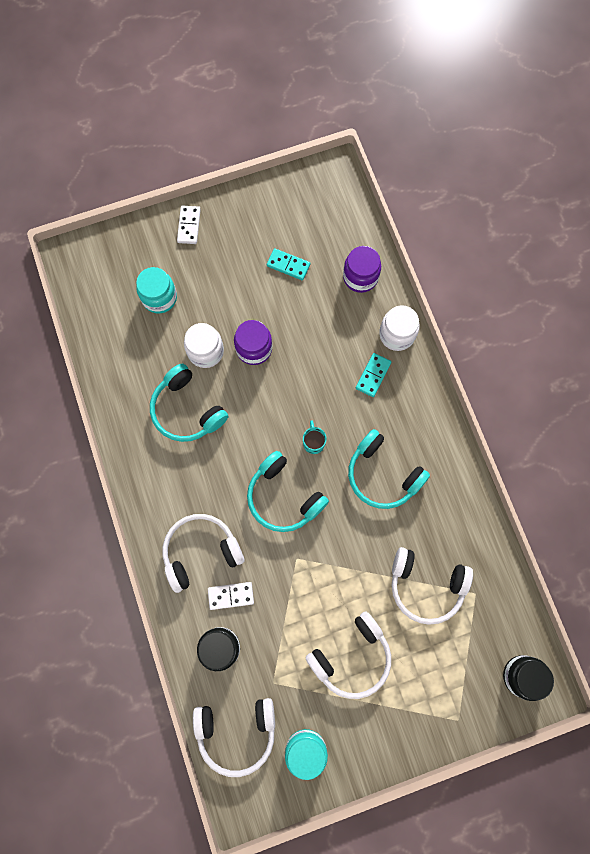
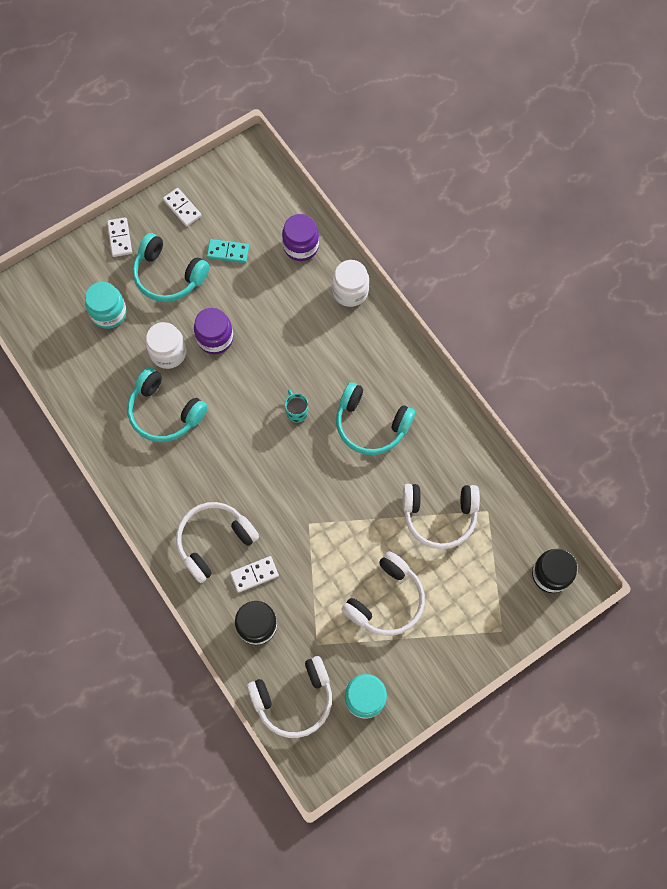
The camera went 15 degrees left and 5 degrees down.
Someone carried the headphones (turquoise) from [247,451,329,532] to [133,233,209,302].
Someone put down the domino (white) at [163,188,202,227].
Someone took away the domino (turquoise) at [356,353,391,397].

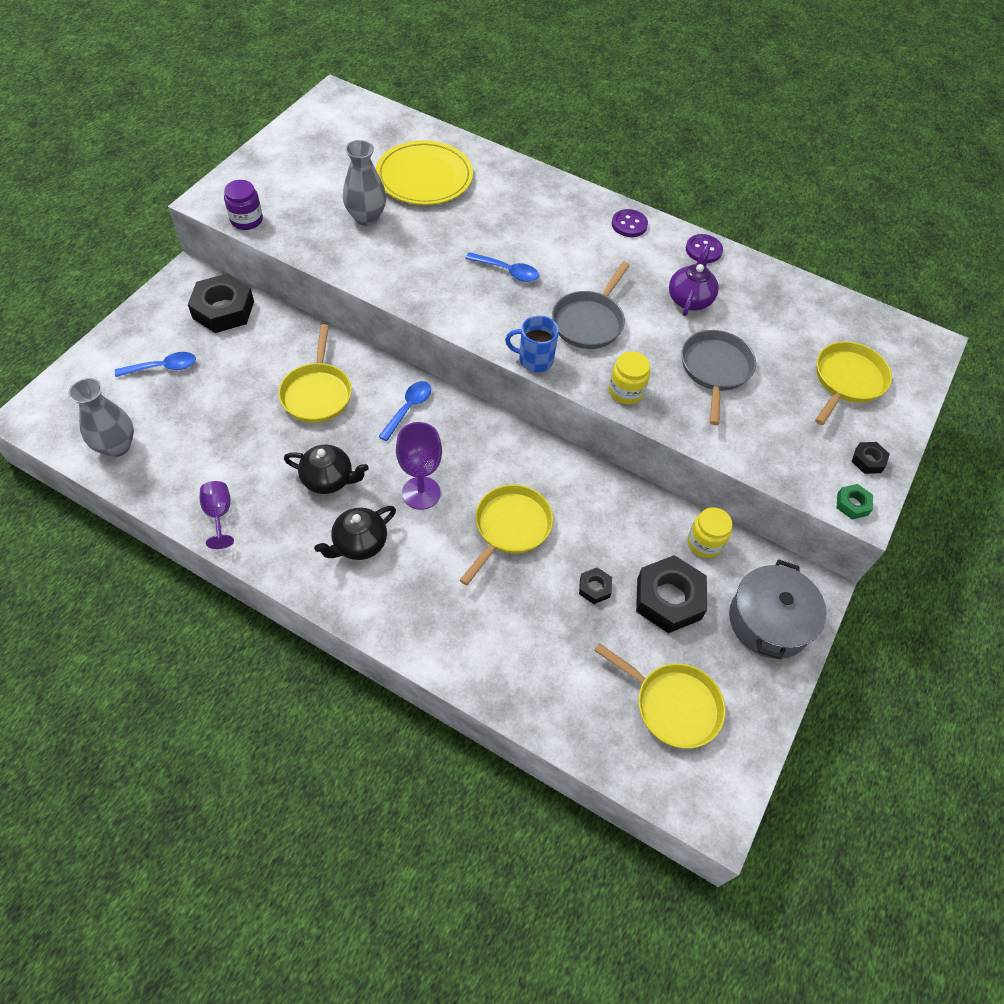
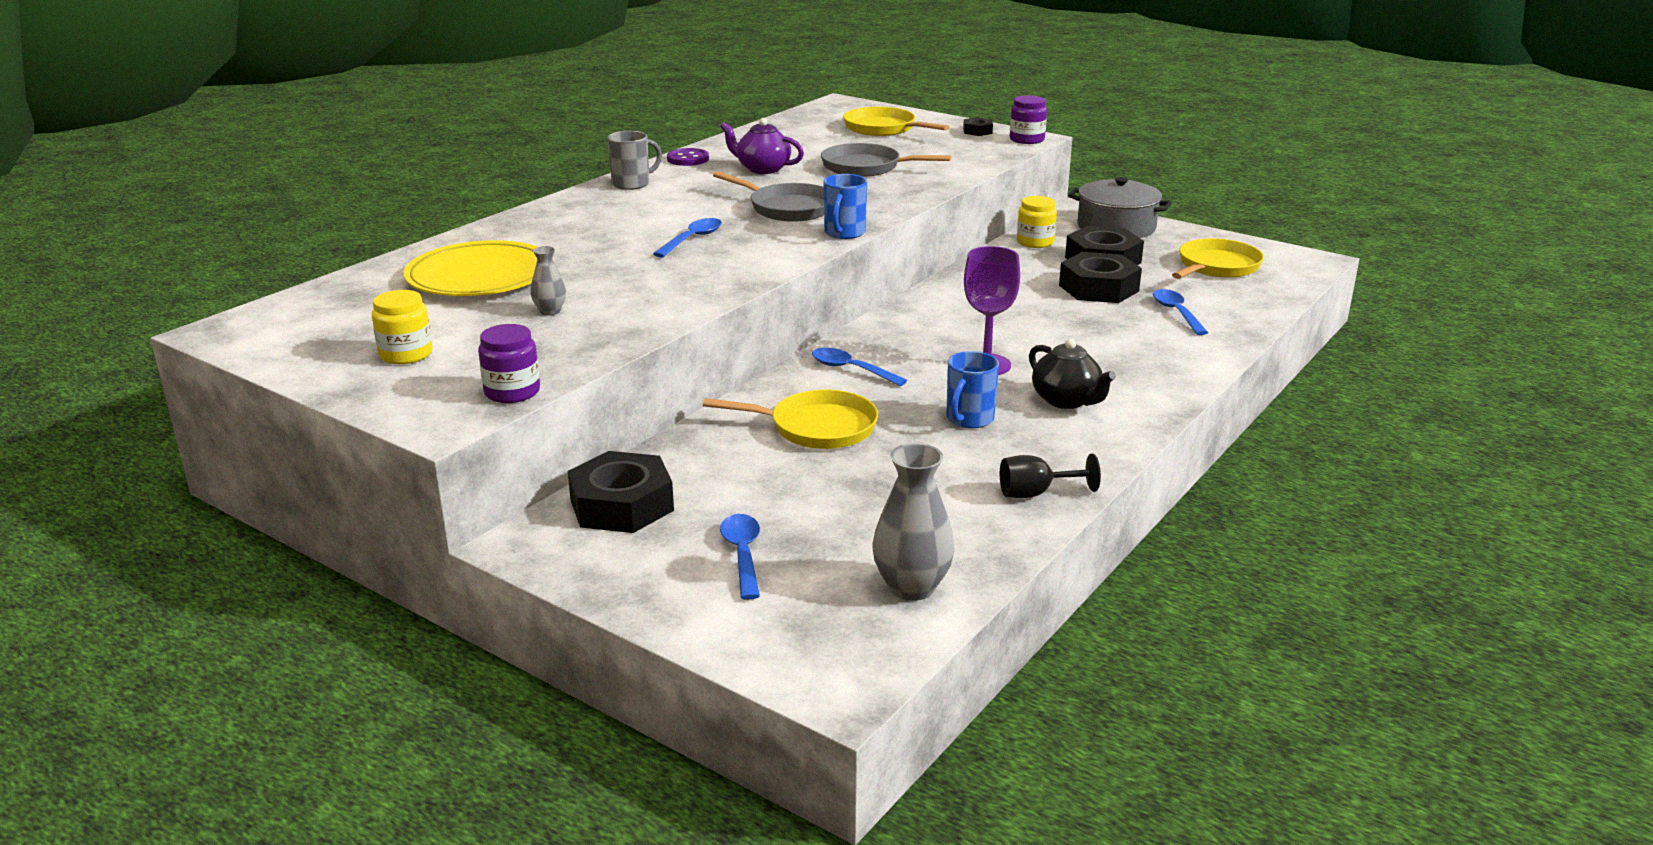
The camera went 80 degrees left and 30 degrees down.
Someone carried the jar (yellow) from [609,352,650,404] to [372,290,432,364].
Someone scaled the vase (grey) at [343,140,386,226] by 0.54.
Someone swapped the button (purple) at [612,209,648,237] for the mug (grey) at [607,131,662,190].
Someone swapped the teapot (black) at [284,444,369,494] for the mug (blue) at [946,351,999,428].
Someone repainted the goblet (purple) at [200,481,234,549], which became the goblet (black) at [1000,454,1101,498].
Someone swapped the nut (green) at [837,484,873,519] for the jar (purple) at [1010,95,1047,144].
Someone scaled the nut (black) at [579,568,612,604] by 2.09.
Someone put down the spoon (blue) at [1153,289,1208,335].
Someone took away the pan (yellow) at [460,485,553,585].

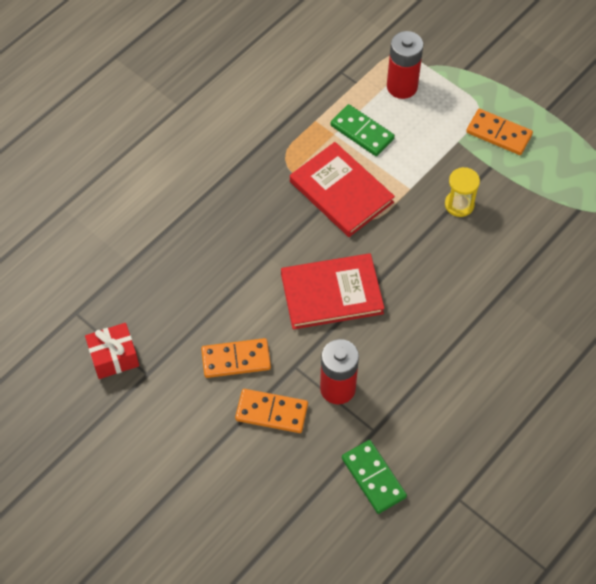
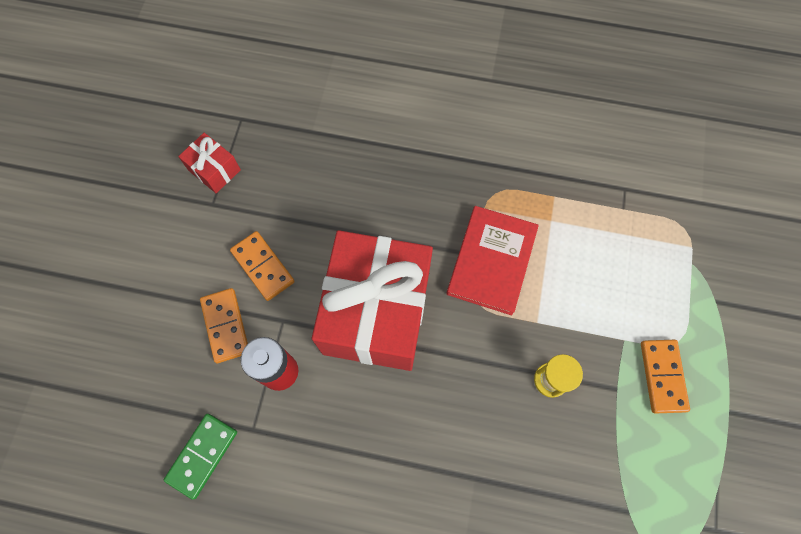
The camera went 60 degrees right and 10 degrees up.
Someone swapped the book (red) at [281,253,385,329] for the gift (red) at [312,230,433,371].
Someone took away the domino (green) at [330,104,395,156].
Someone took away the battery (red) at [387,31,424,99].

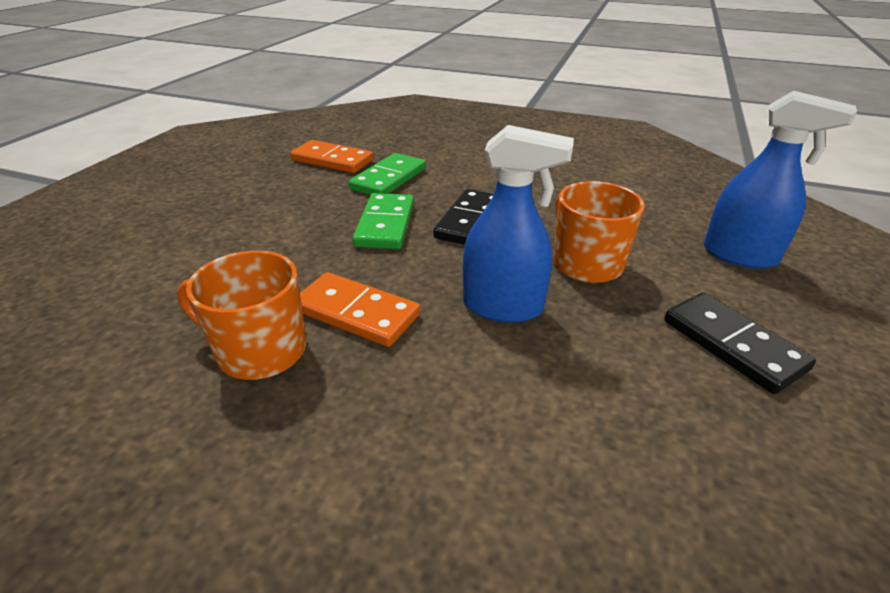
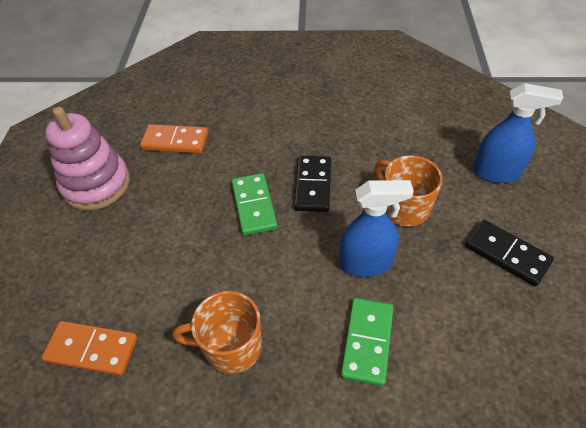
The camera went 15 degrees left and 15 degrees up.
Someone carried the domino (orange) from [300,272,420,347] to [41,321,138,376].
Someone put down the stacking toy (pink) at [45,107,130,211].
Someone carried the domino (green) from [349,153,426,195] to [341,298,394,386].

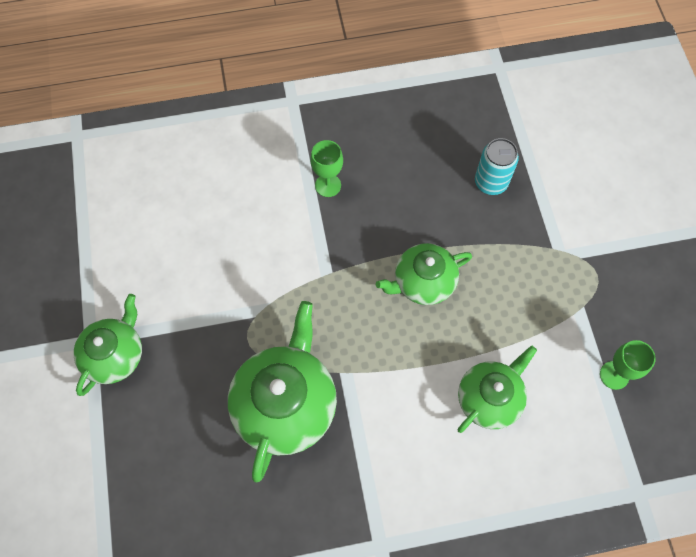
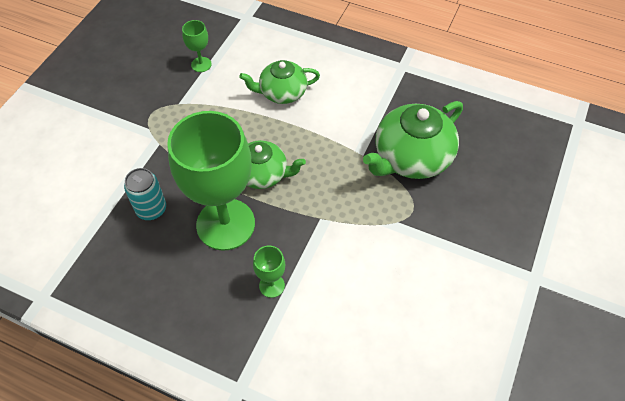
The camera went 145 degrees left and 10 degrees down.
Someone put down the goblet (green) at [167,111,255,251].
Someone took away the teapot (green) at [74,294,142,396].

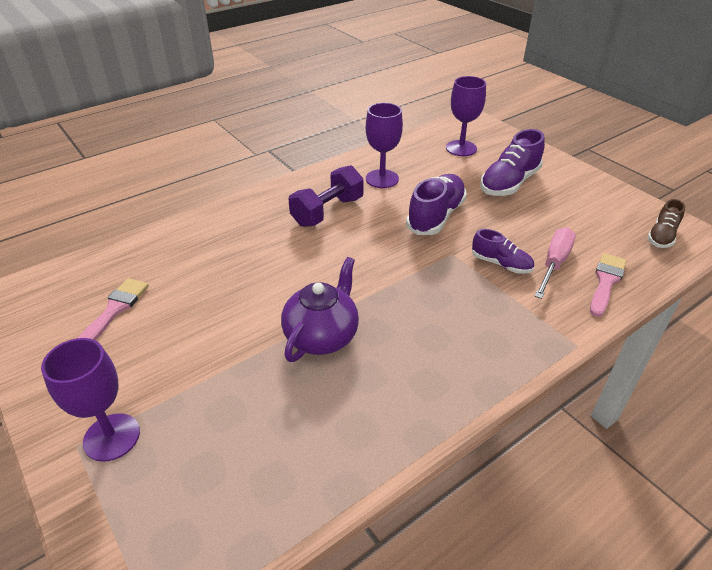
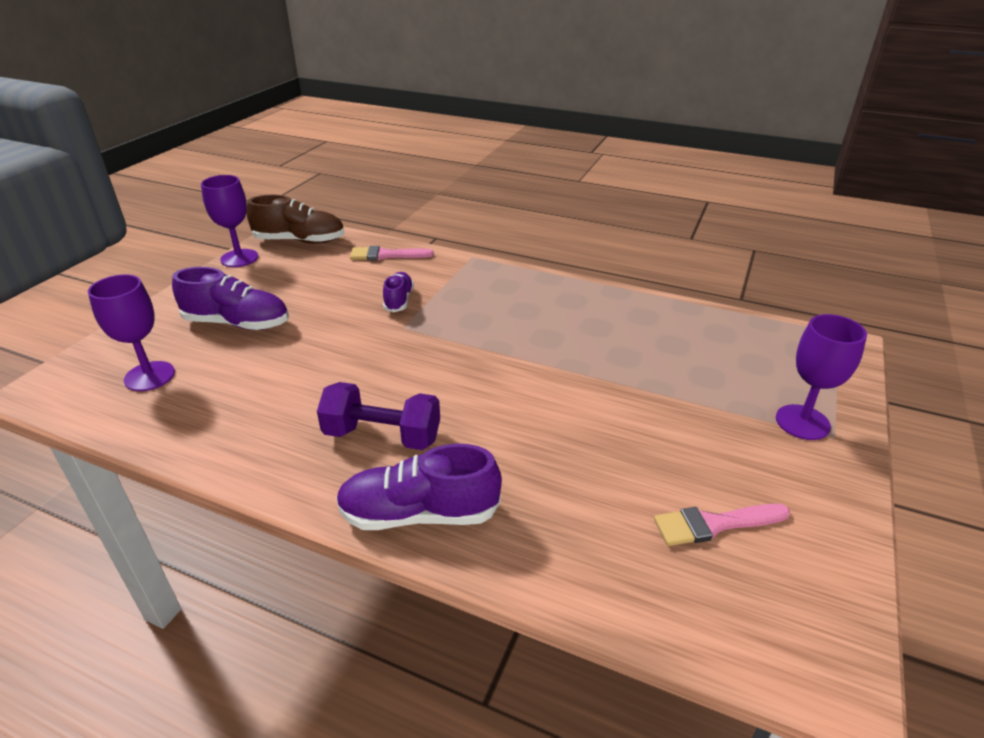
The camera went 120 degrees left and 5 degrees down.
Someone carried the goblet (purple) from [366,103,403,188] to [201,175,258,267].
Someone scaled the shoe (brown) at [647,199,685,248] by 1.67.
Someone carried the shoe (purple) from [406,174,467,235] to [336,444,502,530].
Someone took away the teapot (purple) at [281,257,359,362].
Someone took away the screwdriver (pink) at [535,228,576,299].

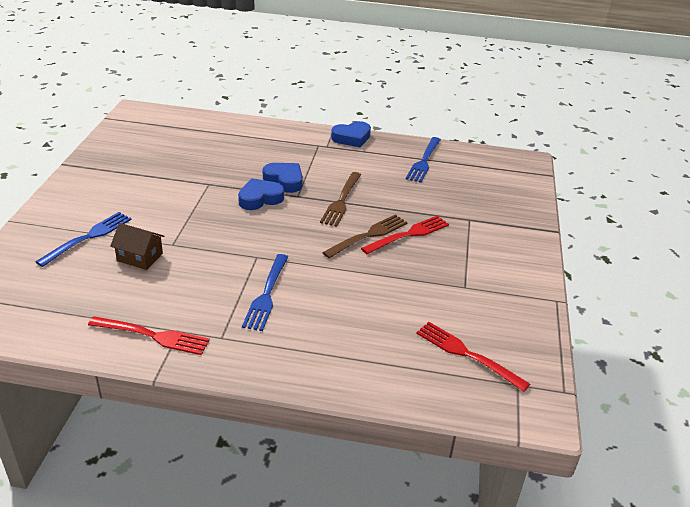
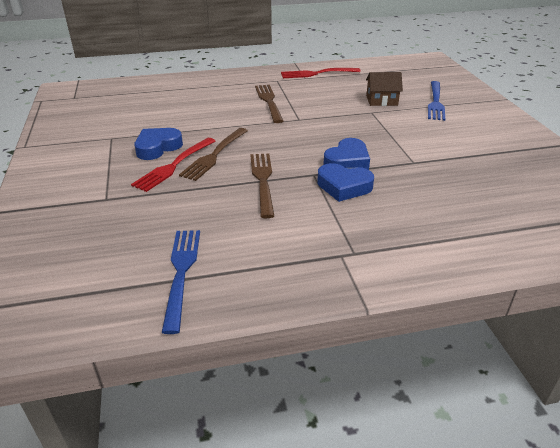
The camera went 160 degrees right and 0 degrees up.
Someone carried the heart (blue) from [331,121,371,147] to [134,128,183,160].
Someone repainted the fork (blue) at [242,254,288,331], which became the fork (brown) at [255,85,283,123].
Someone took away the fork (red) at [416,322,530,392].

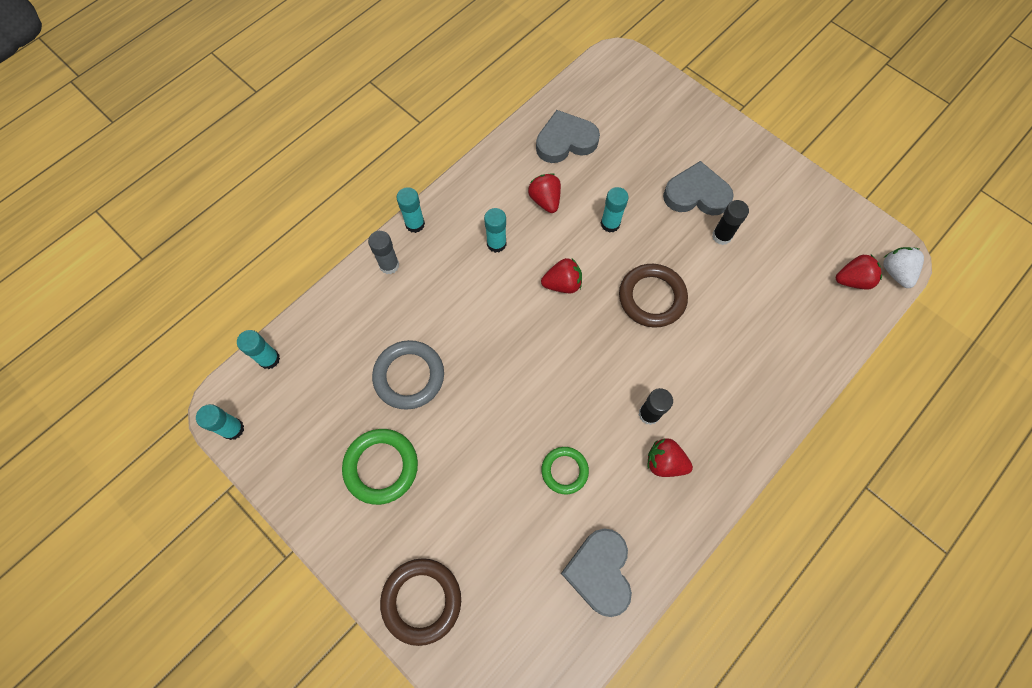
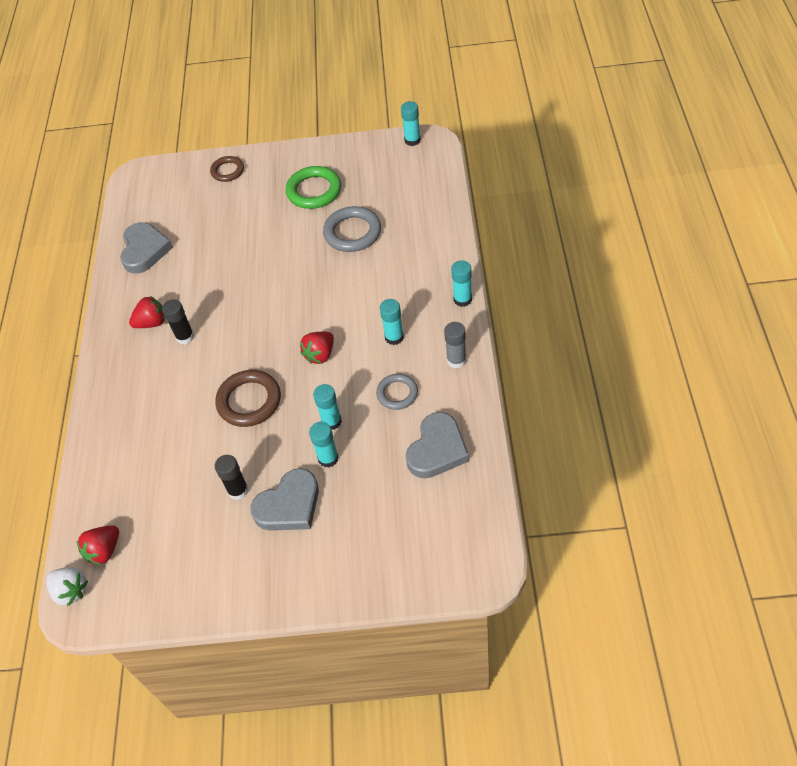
The camera went 140 degrees right and 15 degrees down.
Someone rotated the heart (grey) at [561,528,632,617] by 45 degrees clockwise.
Someone scaled the ring (brown) at [380,558,461,646] by 0.63.
Someone carried the glue stick (turquoise) from [237,330,280,369] to [309,422,339,467].
Someone swapped the strawberry (red) at [528,173,561,213] for the ring (grey) at [376,374,418,410].
Someone carried the glue stick (grey) from [368,231,399,274] to [444,322,466,369].
Someone took away the ring (green) at [541,447,589,494].

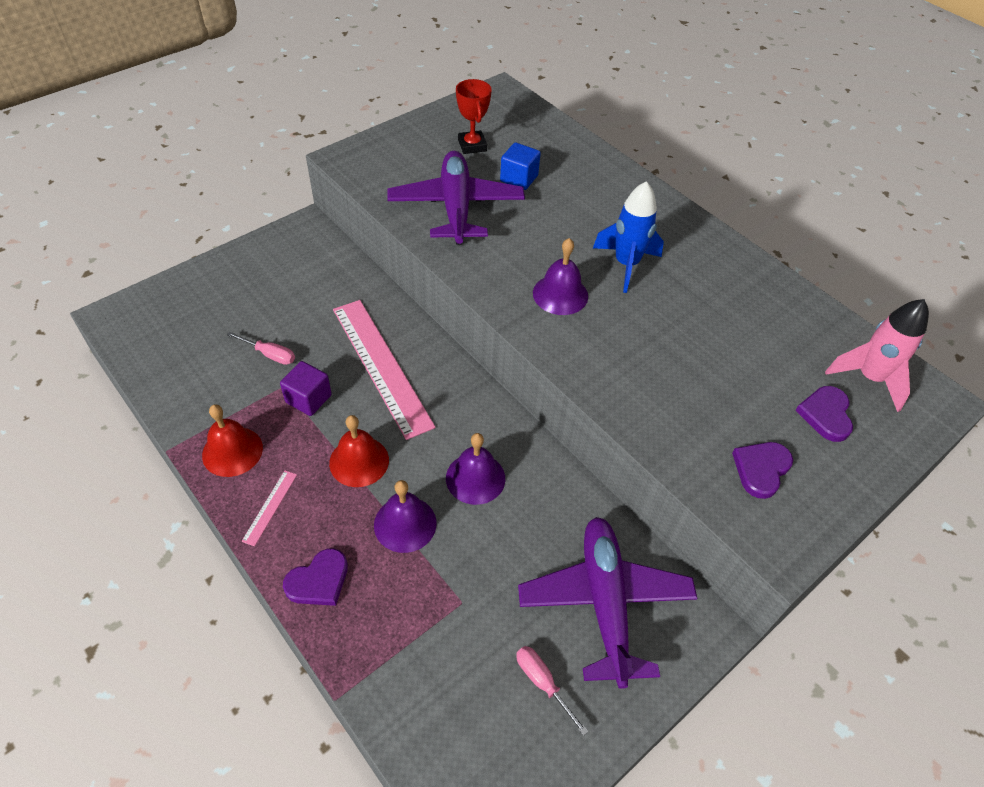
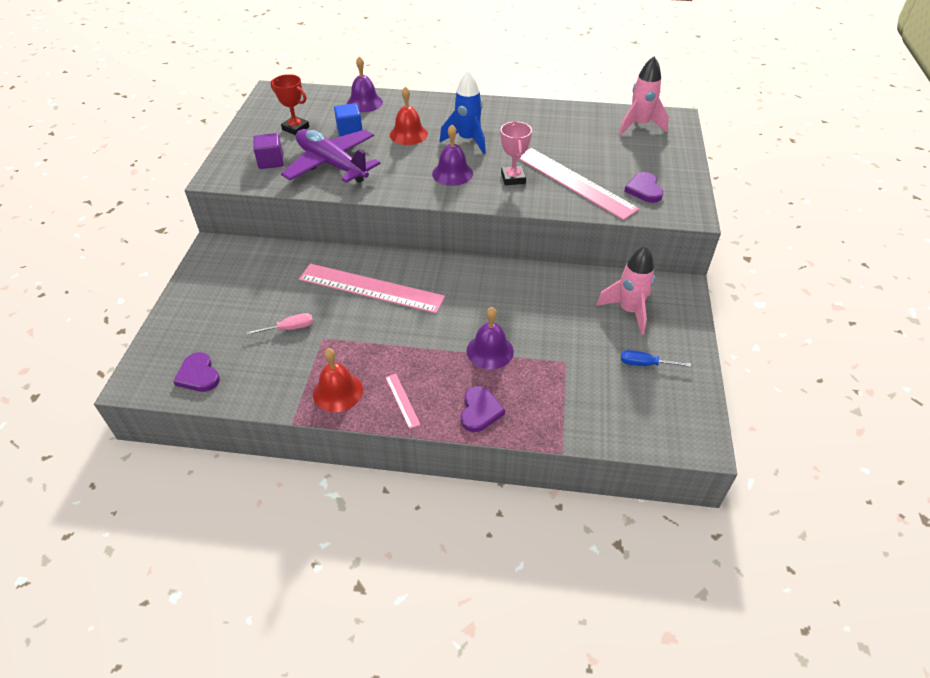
The camera went 40 degrees left and 5 degrees down.
Someone carried the heart (purple) from [795,386,853,442] to [173,352,220,392].
Someone carried the cube (purple) from [280,361,332,416] to [253,133,283,169].
Someone carried the bell (purple) from [446,433,505,505] to [347,56,383,112].
Someone carried the bell (red) from [329,415,389,487] to [390,86,428,145].
Someone put down the trophy (pink) at [501,122,532,185].
Someone put down the ruler (pink) at [517,148,639,220].
Someone swapped the plane (purple) at [518,517,698,689] for the rocket (pink) at [596,246,655,335].
Someone repainted the screwdriver (pink) at [516,646,588,736], which became the screwdriver (blue) at [621,350,691,367].

